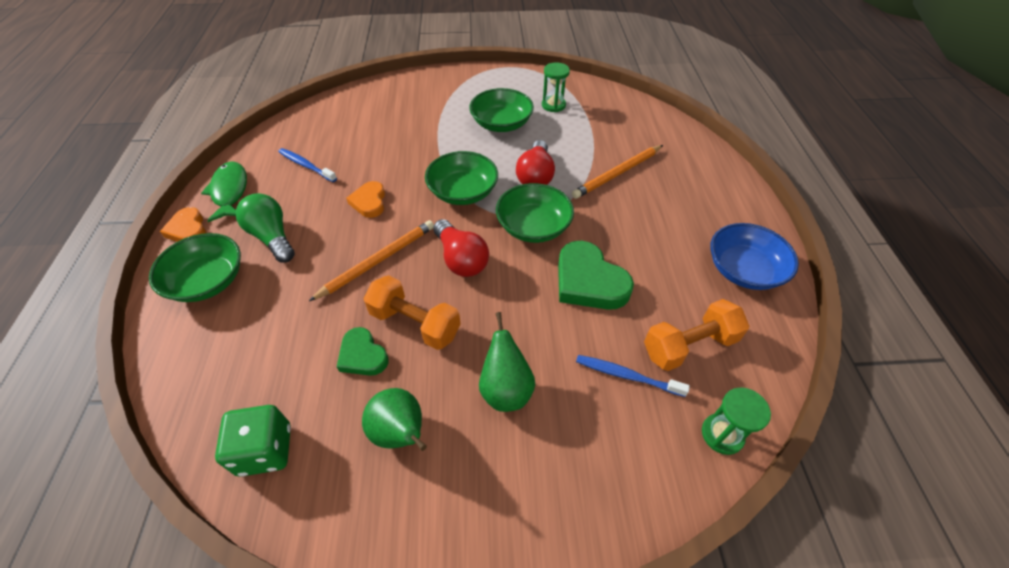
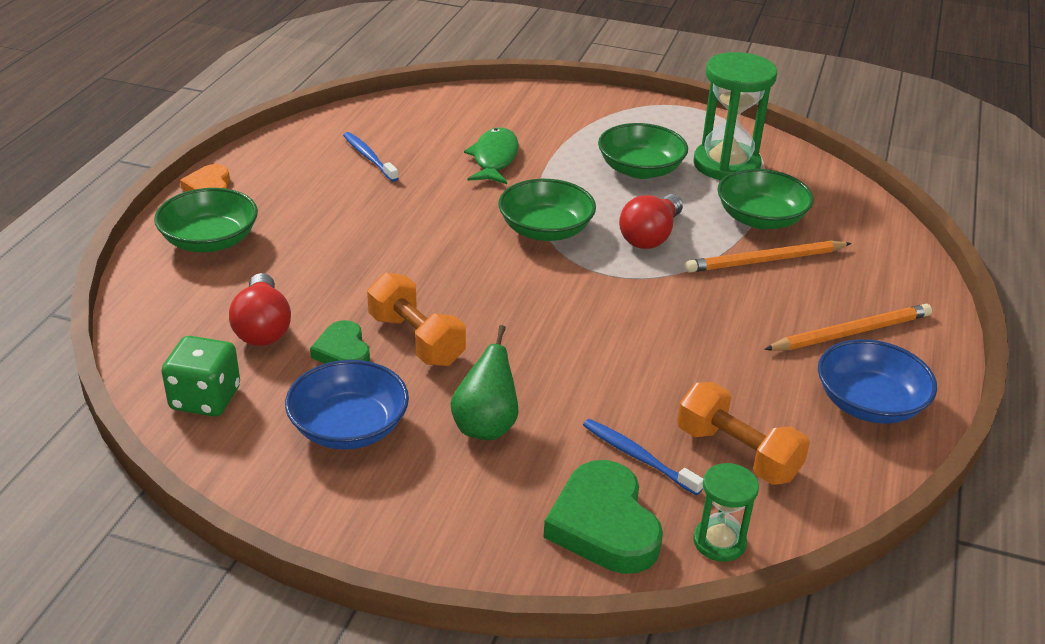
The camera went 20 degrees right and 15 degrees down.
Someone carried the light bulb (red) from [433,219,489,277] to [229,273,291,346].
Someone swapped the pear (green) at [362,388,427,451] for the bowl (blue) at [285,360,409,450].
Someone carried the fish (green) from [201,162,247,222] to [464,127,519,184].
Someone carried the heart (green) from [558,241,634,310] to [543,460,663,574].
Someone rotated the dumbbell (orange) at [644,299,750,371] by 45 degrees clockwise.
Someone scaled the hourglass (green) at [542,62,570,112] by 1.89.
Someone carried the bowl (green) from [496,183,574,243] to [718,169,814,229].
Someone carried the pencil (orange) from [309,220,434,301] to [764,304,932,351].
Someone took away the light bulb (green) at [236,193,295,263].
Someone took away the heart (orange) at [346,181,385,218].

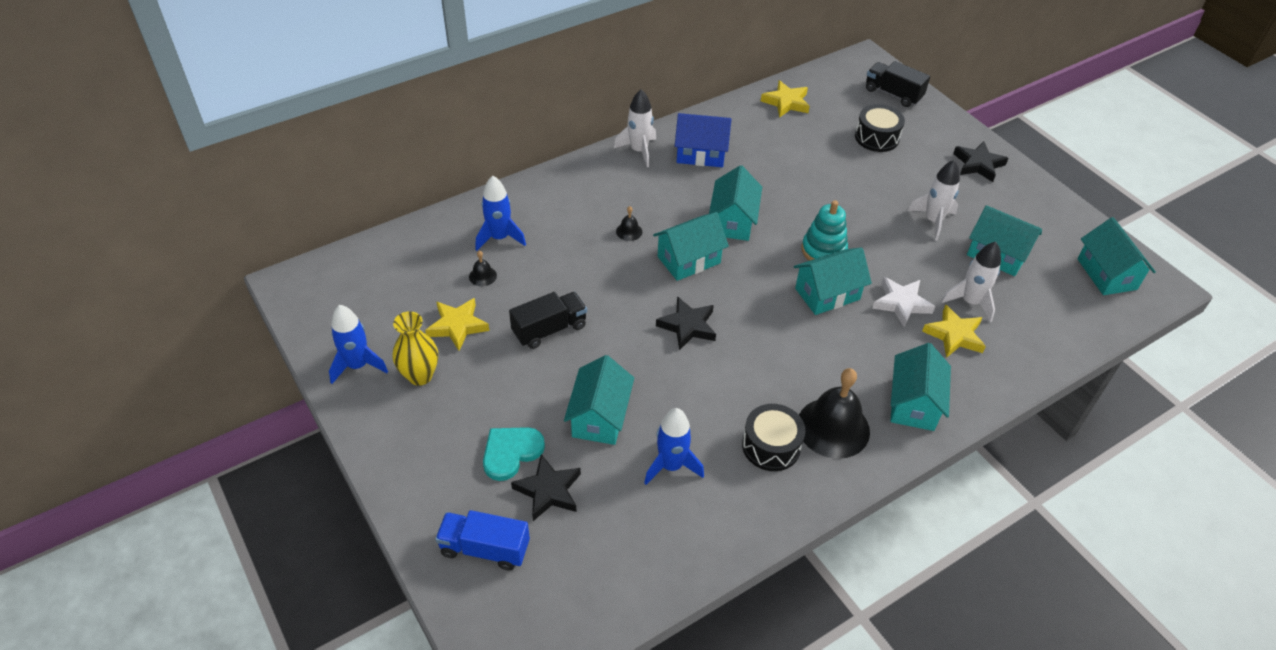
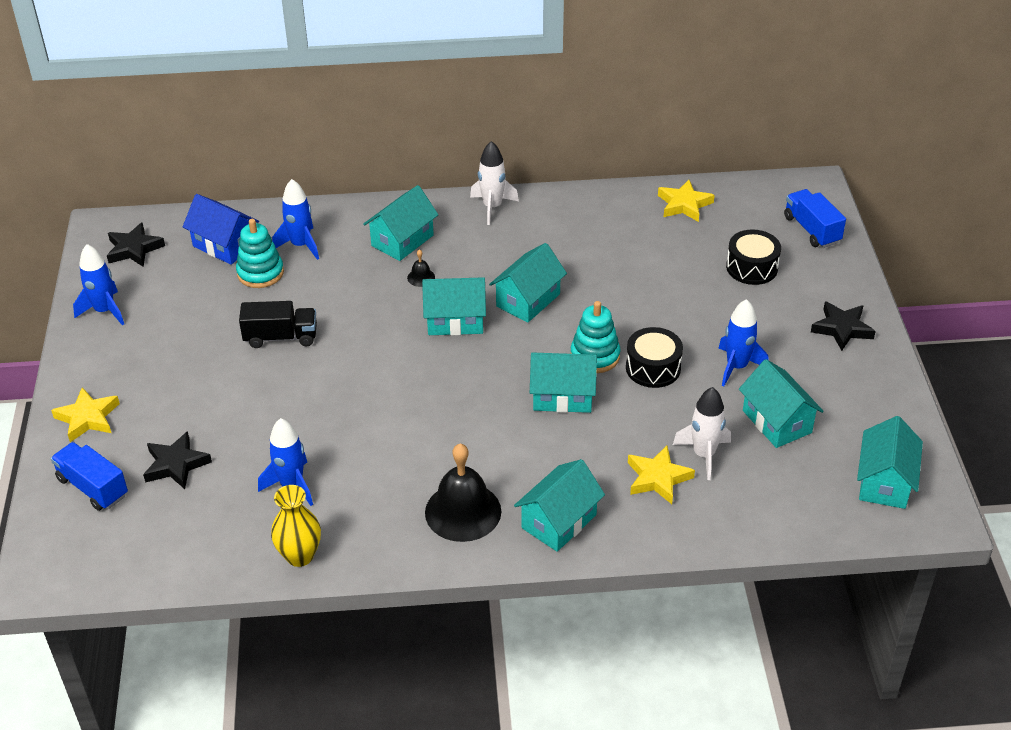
The camera went 30 degrees right and 5 degrees down.
Someone carried the star (yellow) from [425,298,489,351] to [51,387,120,442].
Someone carried the star (black) from [656,296,716,350] to [107,222,165,267].
Someone carried the house (blue) from [675,113,731,167] to [183,194,259,265].
Someone swapped the bell (black) at [469,251,497,286] for the stacking toy (turquoise) at [236,219,284,288].
Someone carried the vase (yellow) from [392,311,438,386] to [271,485,321,567].
Someone carried the house (turquoise) from [564,355,634,445] to [363,185,438,261].
Someone carried the drum (black) from [742,404,806,471] to [626,327,683,388].
Someone repainted the rocket (white) at [908,160,960,241], which became the rocket (blue) at [719,299,768,386].
Someone repainted the truck (black) at [866,61,930,107], which became the truck (blue) at [784,189,846,248].
Someone took away the heart (turquoise) at [483,427,545,481].
Someone took away the star (white) at [872,277,935,327].

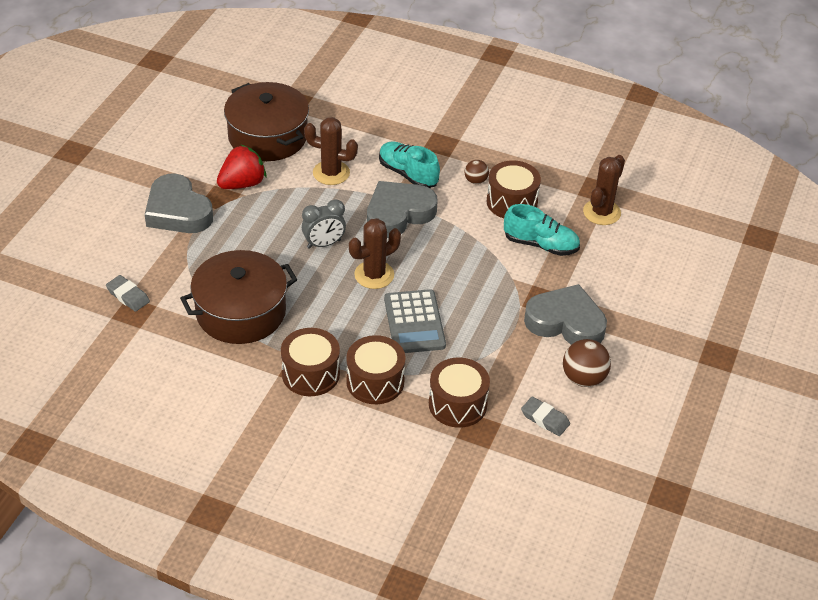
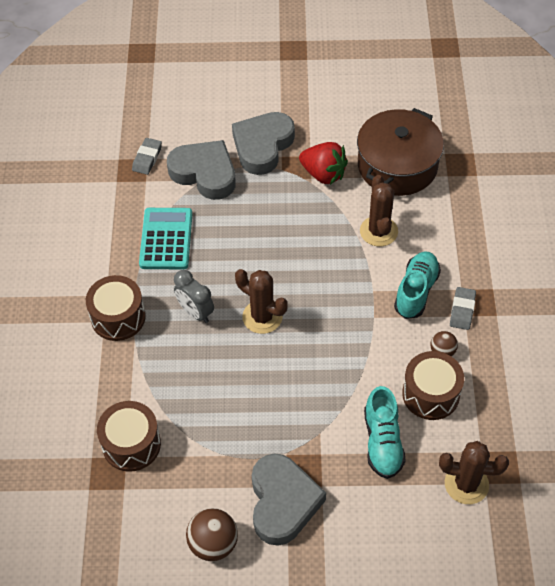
The camera went 70 degrees right and 10 degrees up.
Someone swapped the pot (brown) at [180,250,297,344] for the calculator (turquoise) at [139,208,192,270].
Someone carried the heart (grey) from [367,181,438,238] to [167,140,236,200].
Someone carried the clock (grey) from [302,199,346,249] to [174,270,214,323].
Someone carried the eraser (grey) from [521,396,570,436] to [450,287,476,330].
Someone took away the drum (brown) at [346,335,405,404].
Someone took away the calculator (grey) at [384,289,446,353].

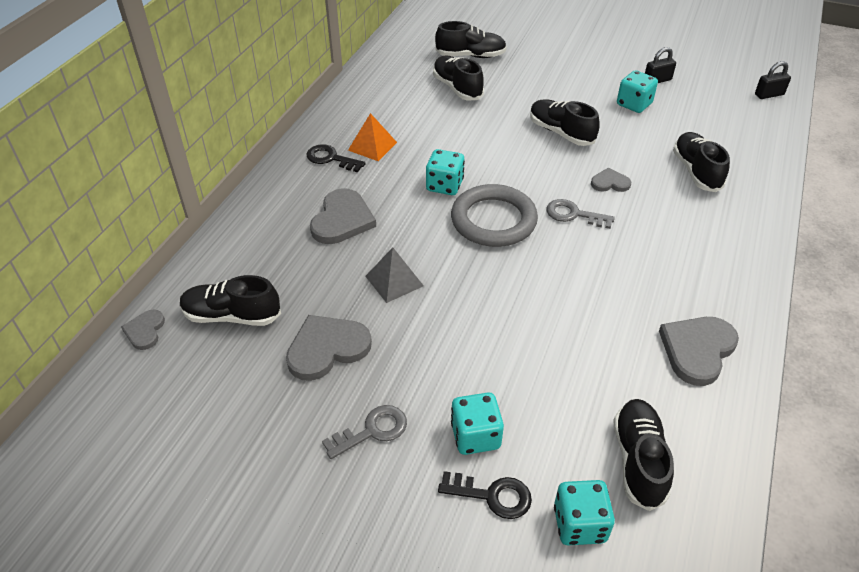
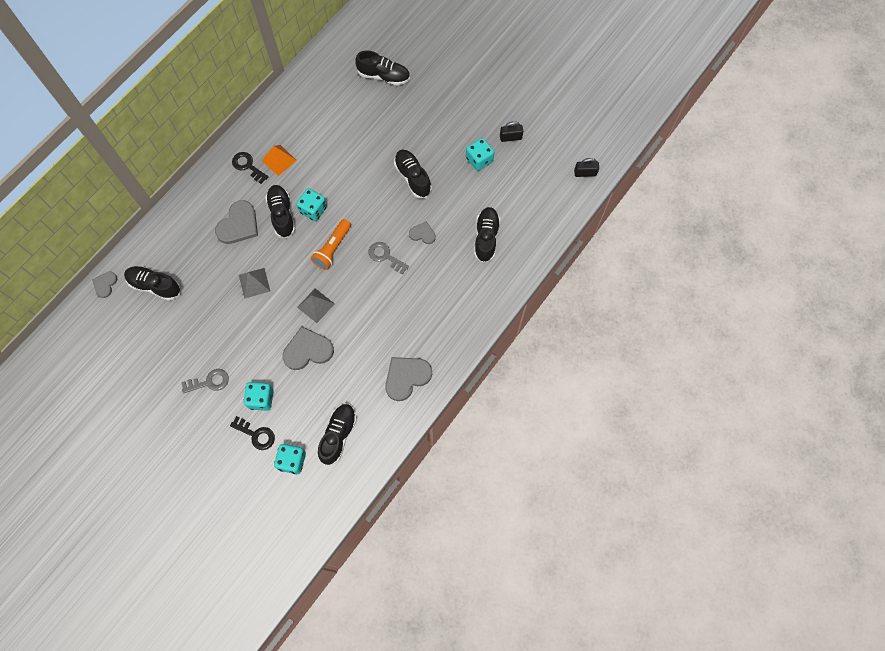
The camera went 15 degrees right and 25 degrees up.
Someone carried the shoe (black) from [433,56,484,101] to [265,185,296,238].
Someone carried the heart (grey) from [286,315,372,381] to [282,326,334,370].
Someone put down the pyramid (grey) at [297,288,335,323].
Someone swapped the ring (grey) at [451,184,538,247] for the flashlight (orange) at [311,219,351,270].

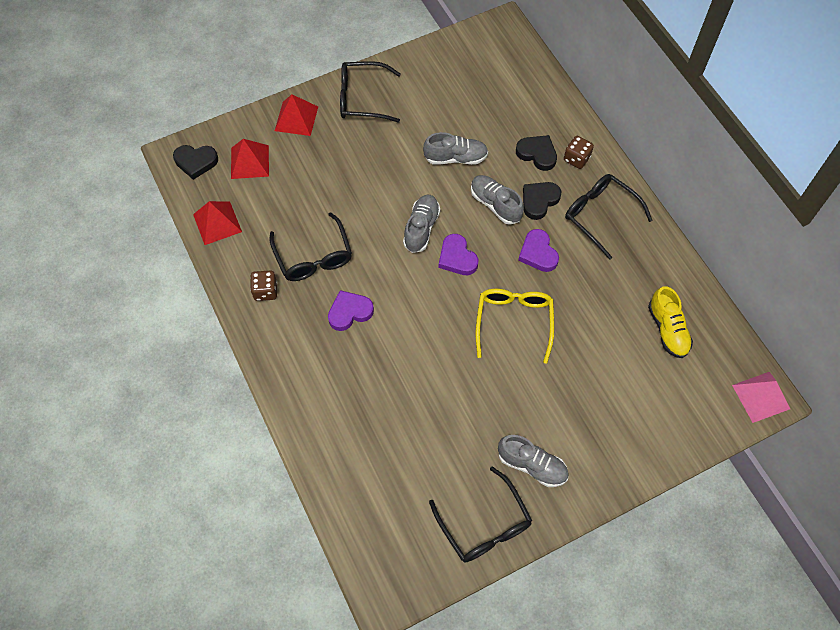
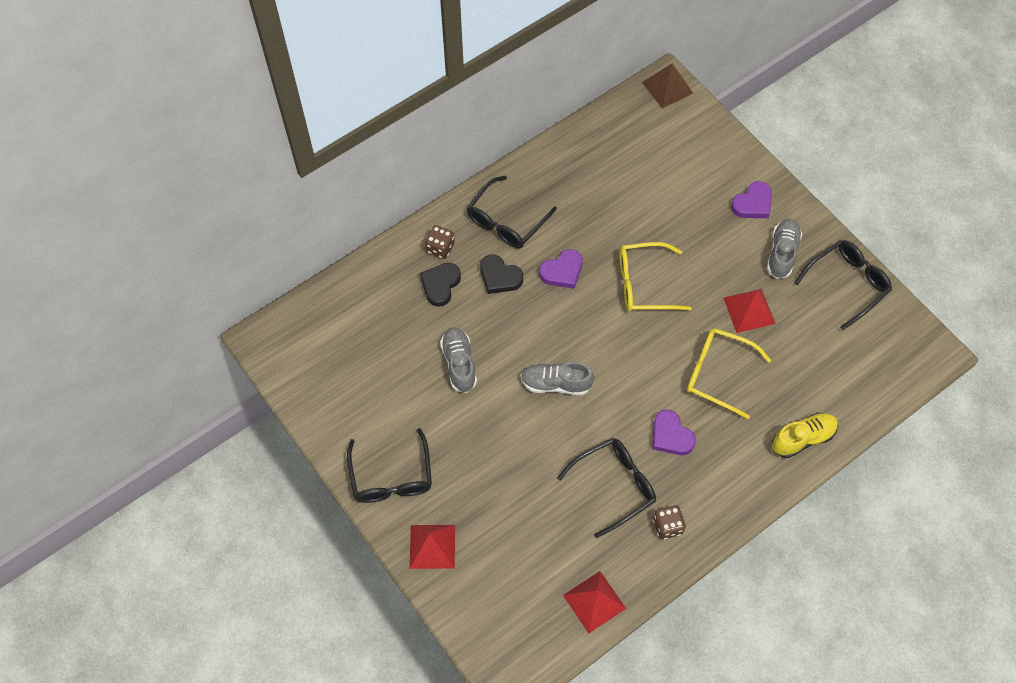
The camera went 100 degrees left and 0 degrees up.
Someone repainted the pyramid (pink) at [732,372,790,423], which became the pyramid (brown) at [642,64,693,108].
Someone put down the glasses (yellow) at [687,328,771,419].
Someone carried the pyramid (red) from [231,139,269,179] to [723,289,776,333].
Someone carried the heart (purple) from [439,234,478,275] to [731,181,772,218].
Someone carried the shoe (yellow) from [648,286,693,358] to [772,412,838,458].
Someone took away the heart (black) at [173,145,218,180].
Someone took away the shoe (grey) at [471,175,524,225].

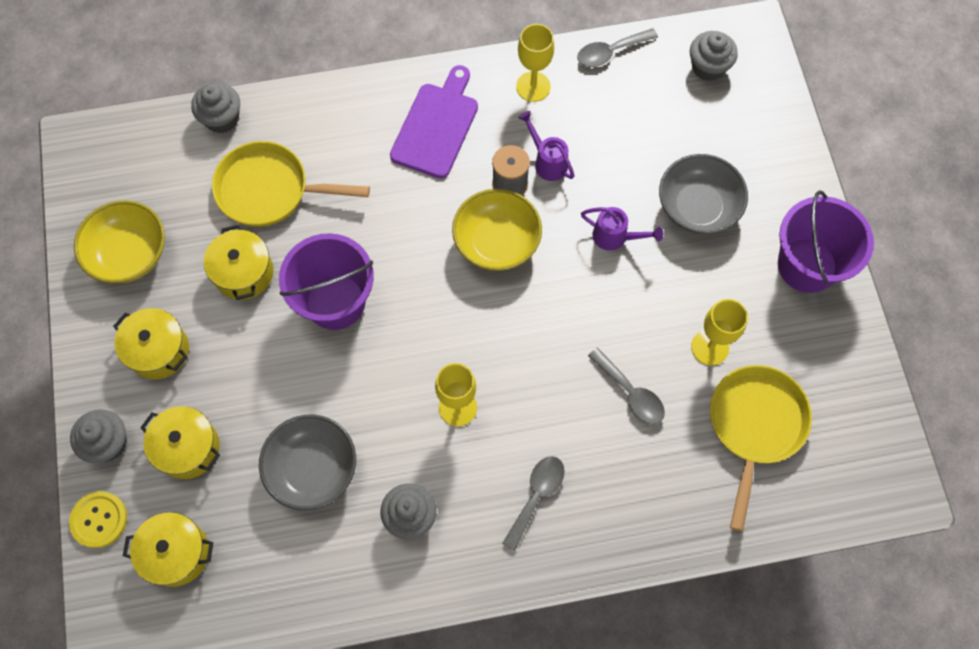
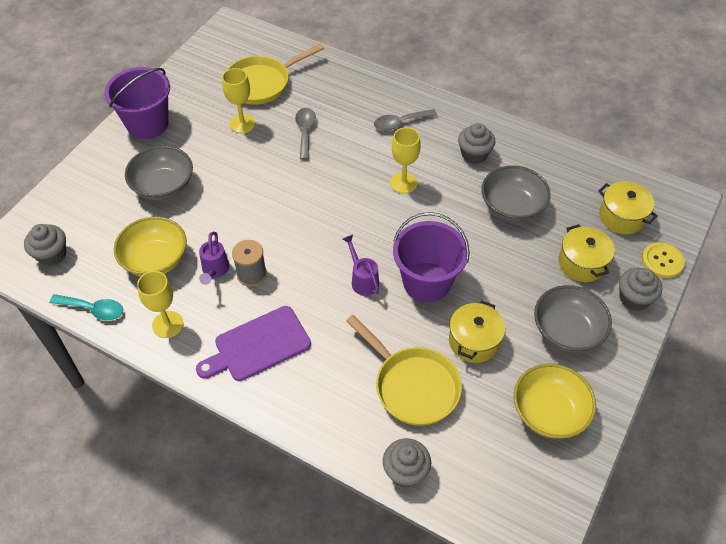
The camera went 140 degrees left and 15 degrees down.
Someone repainted the spoon (grey) at [577,28,658,67], which became the spoon (turquoise) at [50,294,123,320].
Someone carried the bowl (yellow) from [452,189,542,271] to [114,217,187,277].
Someone carried the watering can (purple) from [581,207,663,251] to [343,235,379,296].
Someone swapped the pot (yellow) at [113,308,189,380] for the bowl (grey) at [534,285,612,353].

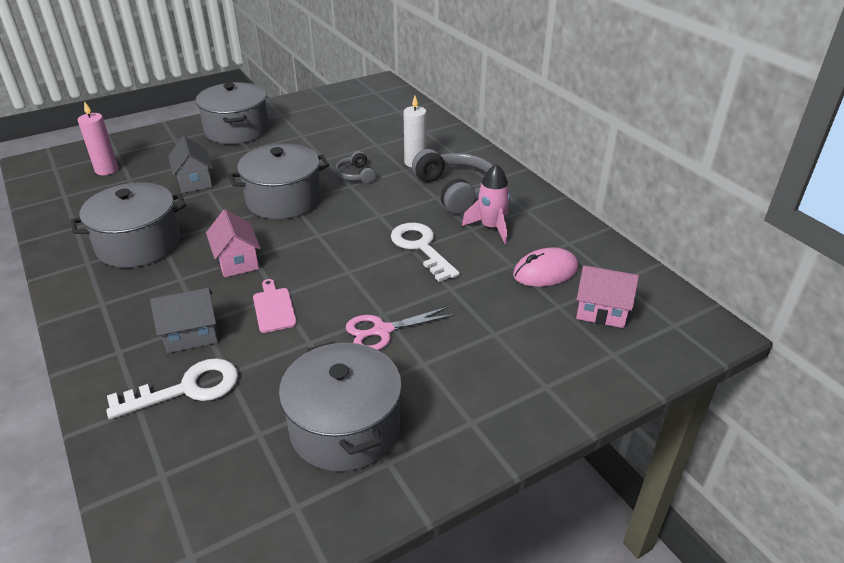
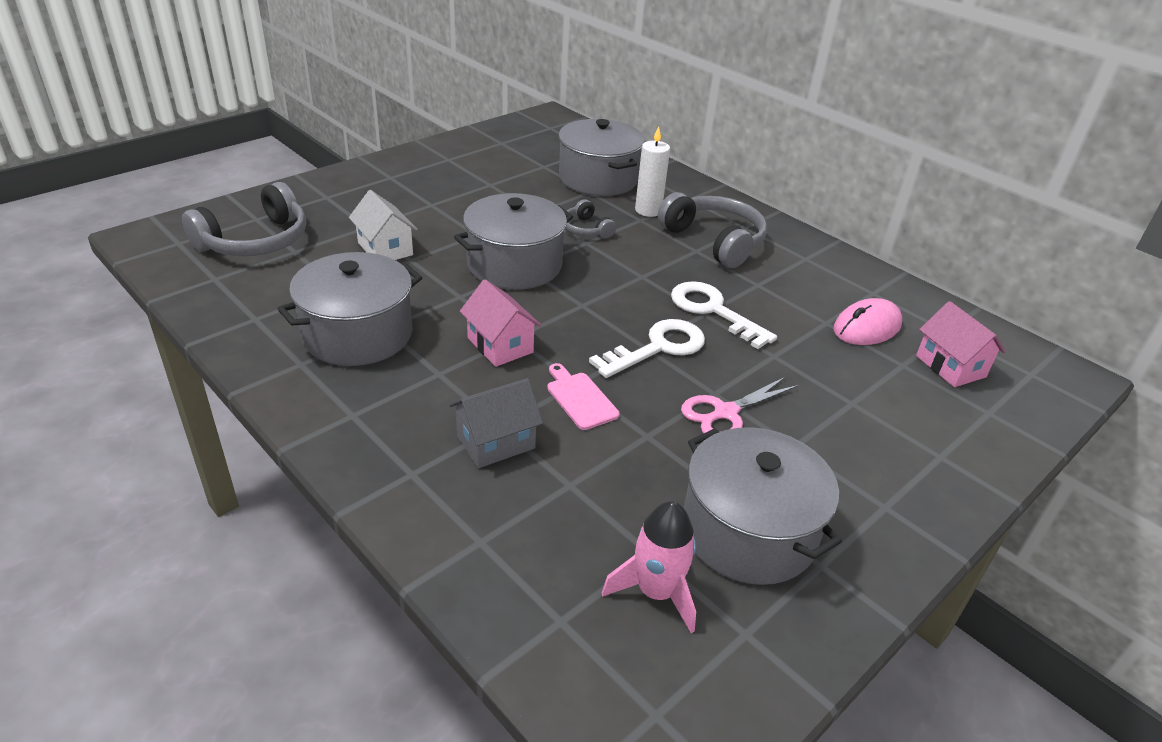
The camera went 15 degrees left and 0 degrees up.
Someone swapped the candle (pink) at [78,101,118,175] for the headphones (grey) at [182,182,306,256].
Someone repainted the house (grey) at [168,136,213,193], which became the house (white) at [349,190,418,260].
Someone carried the pot (grey) from [196,82,269,144] to [558,119,645,196].
Someone carried the key (white) from [106,358,238,419] to [589,319,705,378].
Someone carried the rocket (pink) from [462,164,510,244] to [602,501,696,633].
Someone rotated the house (pink) at [576,265,639,328] by 60 degrees clockwise.

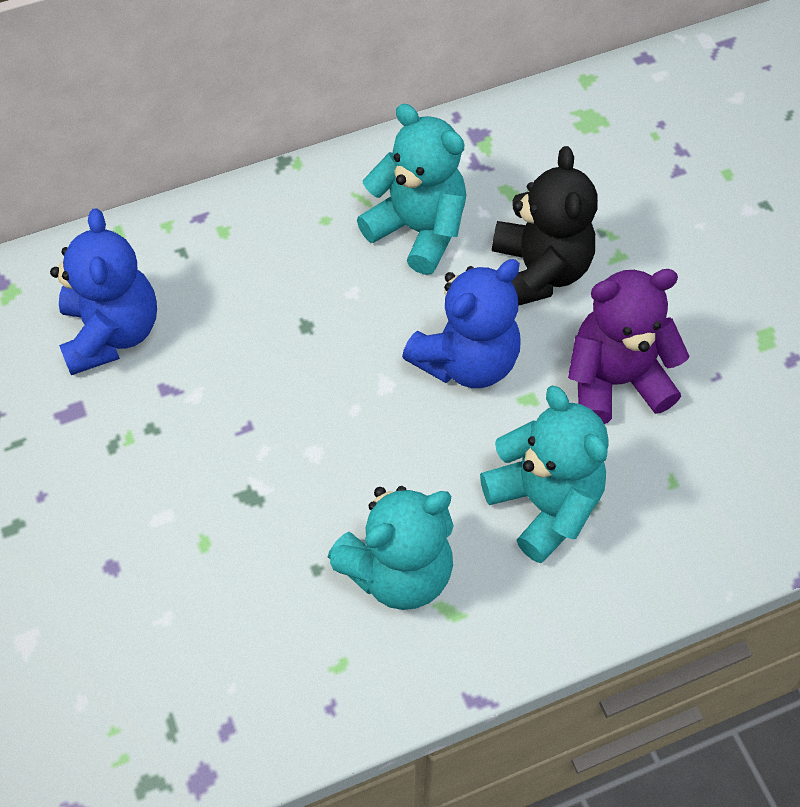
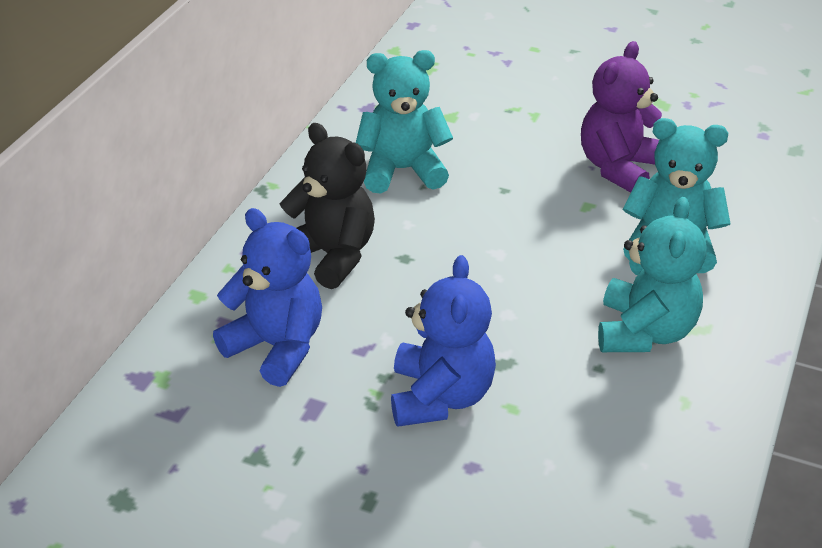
The camera went 45 degrees left and 20 degrees down.
Someone carried the teddy bear (black) from [492,146,598,306] to [280,123,375,289].
Someone carried the teddy bear (blue) from [402,259,521,388] to [391,255,496,427].

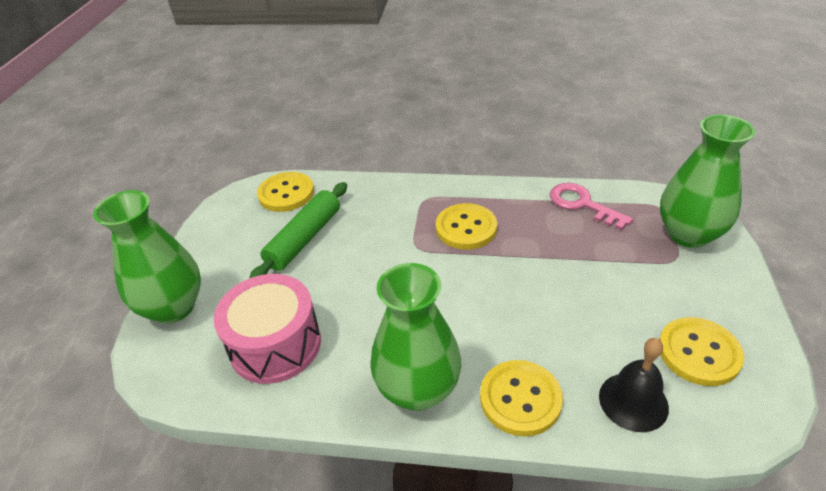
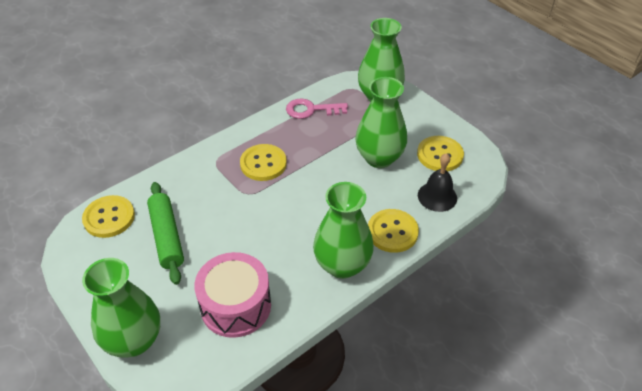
The camera went 50 degrees left and 5 degrees up.
Someone put down the vase (green) at [355,77,407,168].

